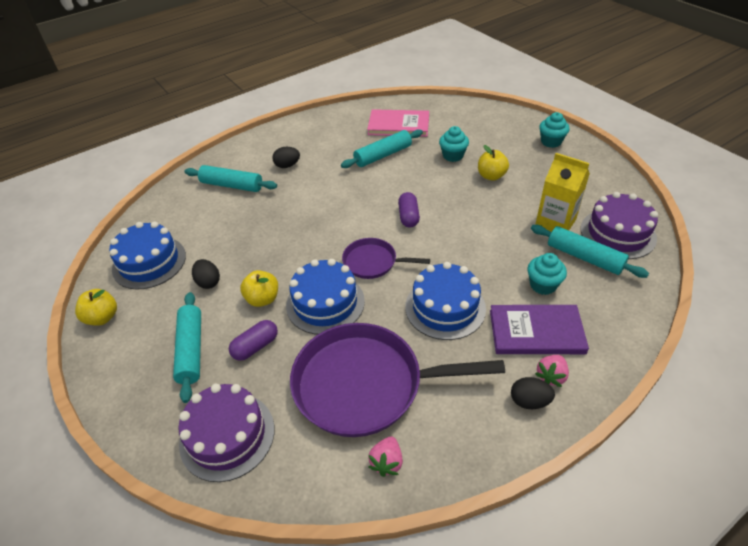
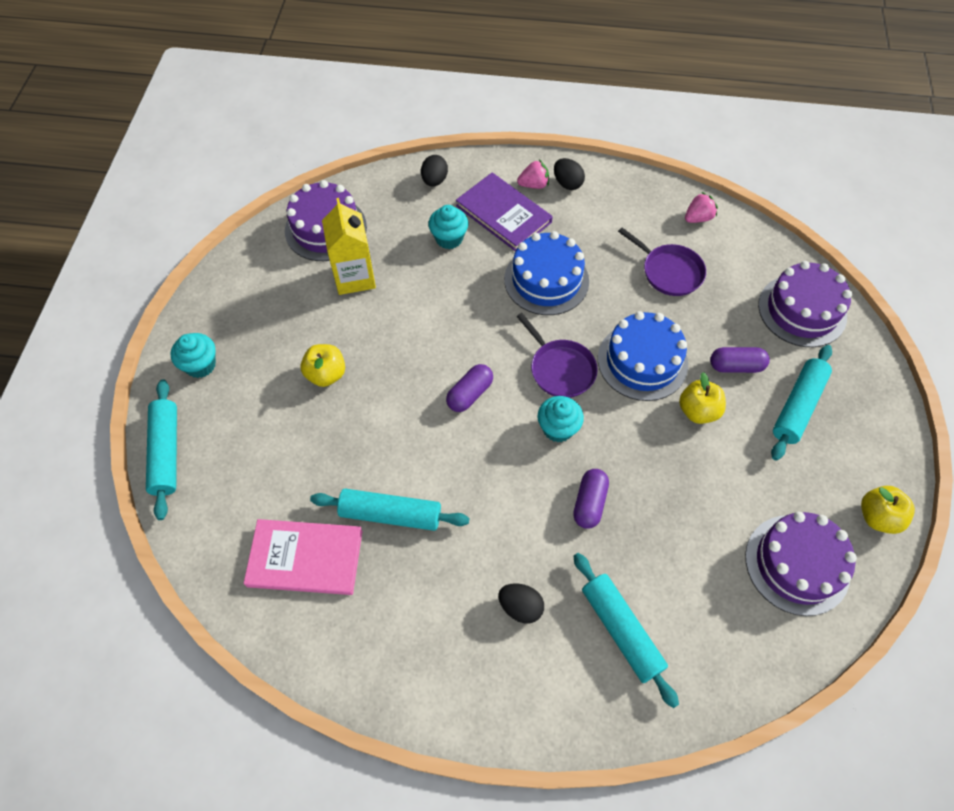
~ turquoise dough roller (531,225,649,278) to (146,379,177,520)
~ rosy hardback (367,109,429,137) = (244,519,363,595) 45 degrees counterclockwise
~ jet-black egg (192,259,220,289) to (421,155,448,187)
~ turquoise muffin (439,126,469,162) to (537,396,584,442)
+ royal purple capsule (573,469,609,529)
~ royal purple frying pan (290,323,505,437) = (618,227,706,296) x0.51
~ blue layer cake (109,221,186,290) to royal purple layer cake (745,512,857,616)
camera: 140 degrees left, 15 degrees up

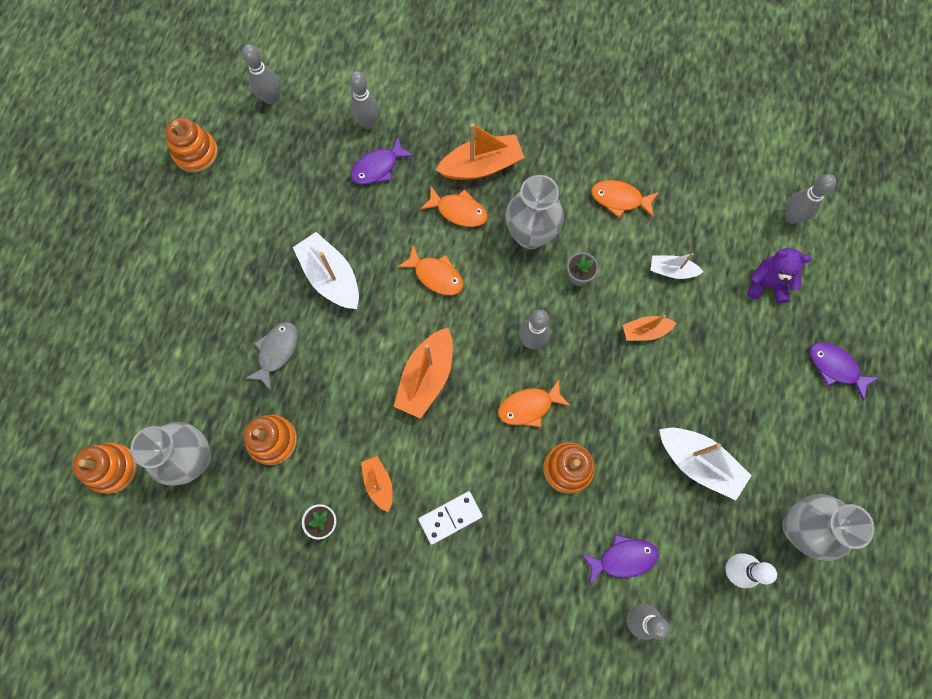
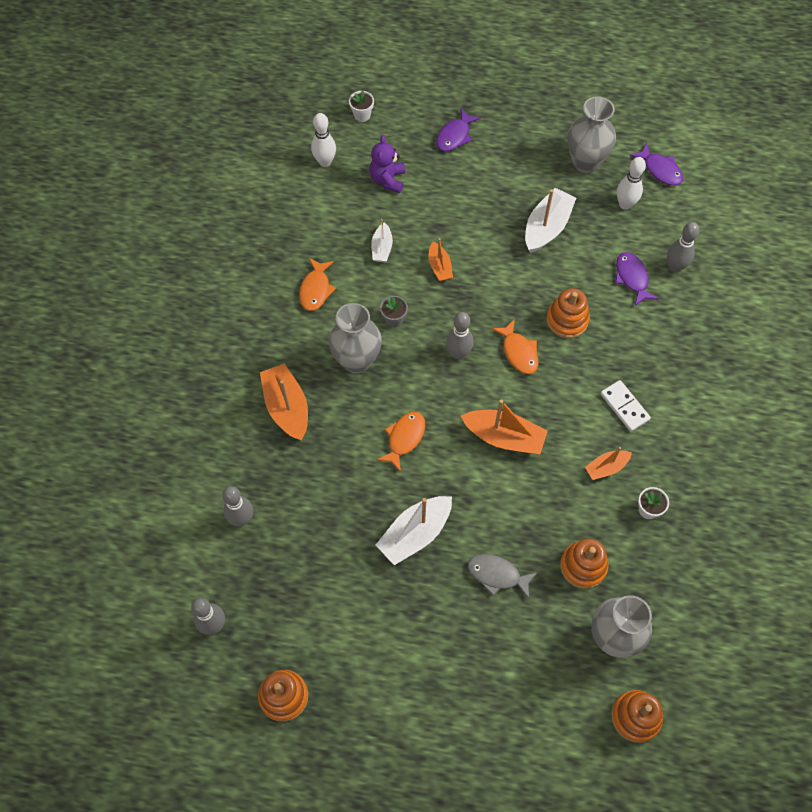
~ gray tenpin (785,174,836,224) to snow-white tenpin (311,113,336,167)
+ snow-white plant pot (349,91,374,122)
~ royal purple fish figure (351,137,414,185) to (630,143,683,186)
- orange fish figure (420,186,488,227)
camera: 95 degrees left, 10 degrees down

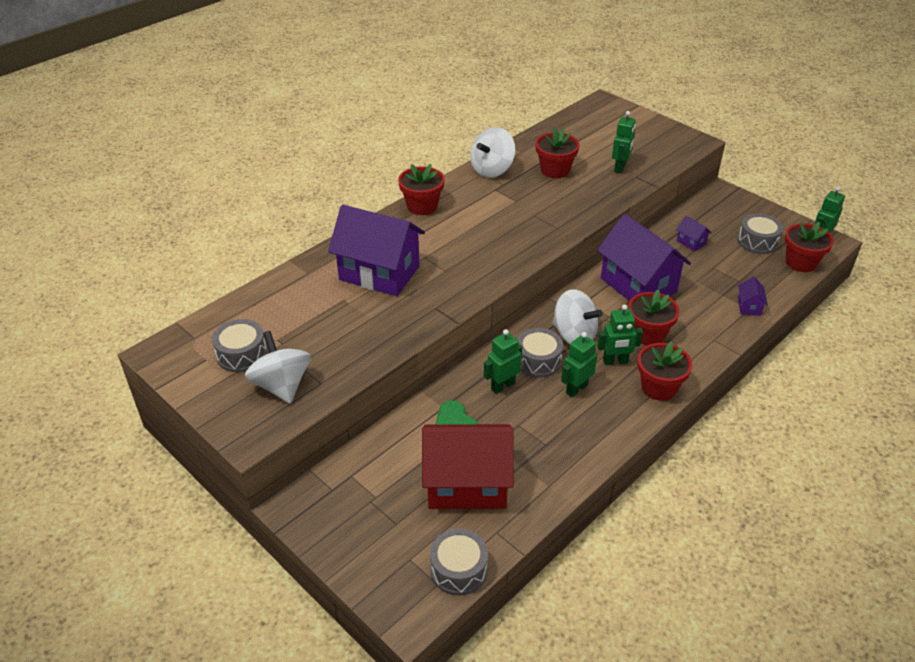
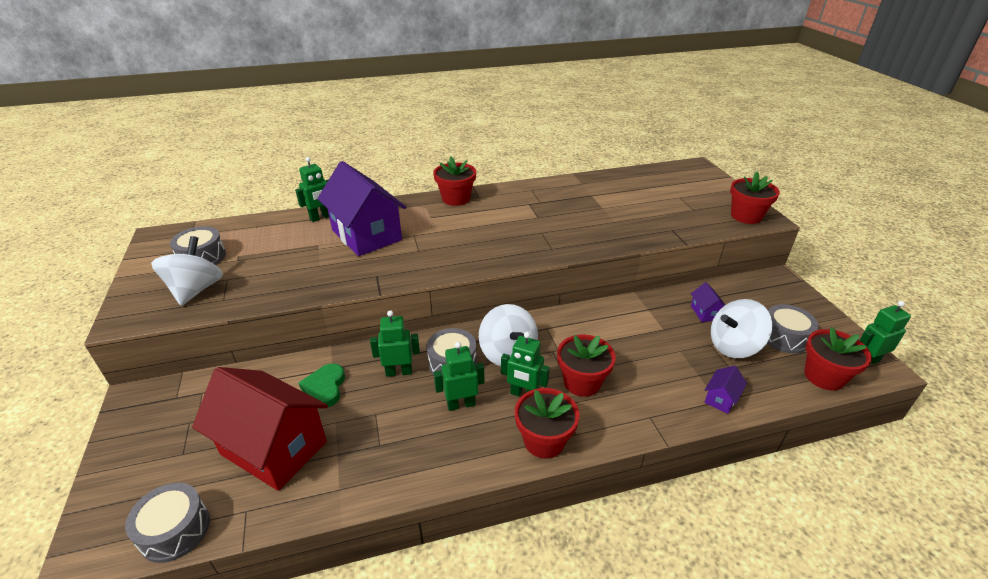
~ emerald robot (612,111,636,173) to (295,157,329,222)
~ snow-white whirligig (470,127,516,178) to (711,299,772,358)
~ crimson plant pot (535,128,580,178) to (730,172,780,224)
- royal purple toy house (597,214,691,301)
camera: 30 degrees right, 5 degrees down

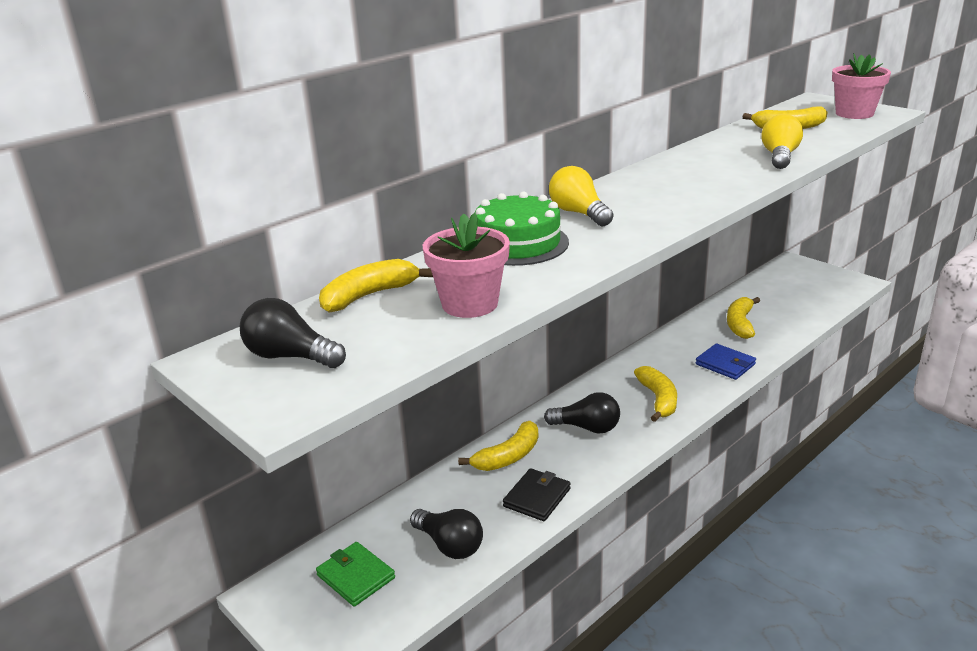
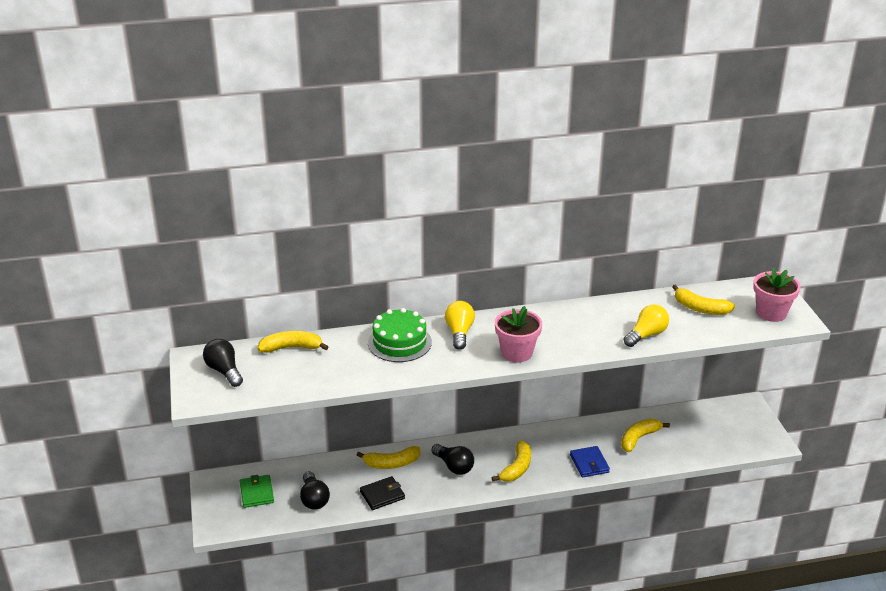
~ rosy plant pot (423,213,510,318) to (495,306,542,362)
camera: 30 degrees right, 5 degrees up

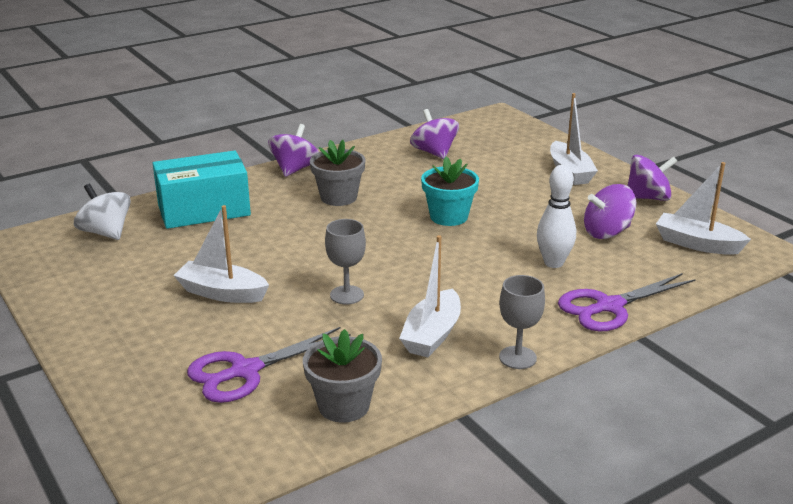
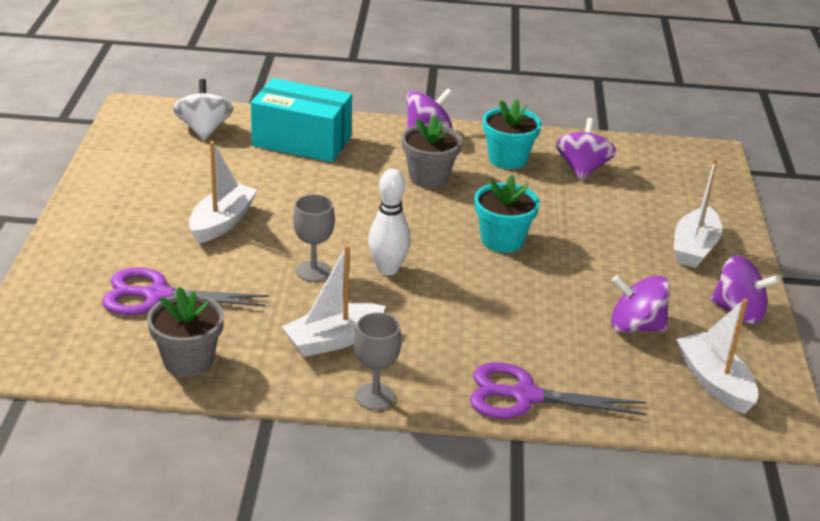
~ snow-white boat (173,205,269,303) = (189,141,258,243) 60 degrees clockwise
~ snow-white tenpin (537,165,576,268) to (368,169,411,276)
+ turquoise plant pot (483,99,542,169)
camera: 35 degrees right, 5 degrees up

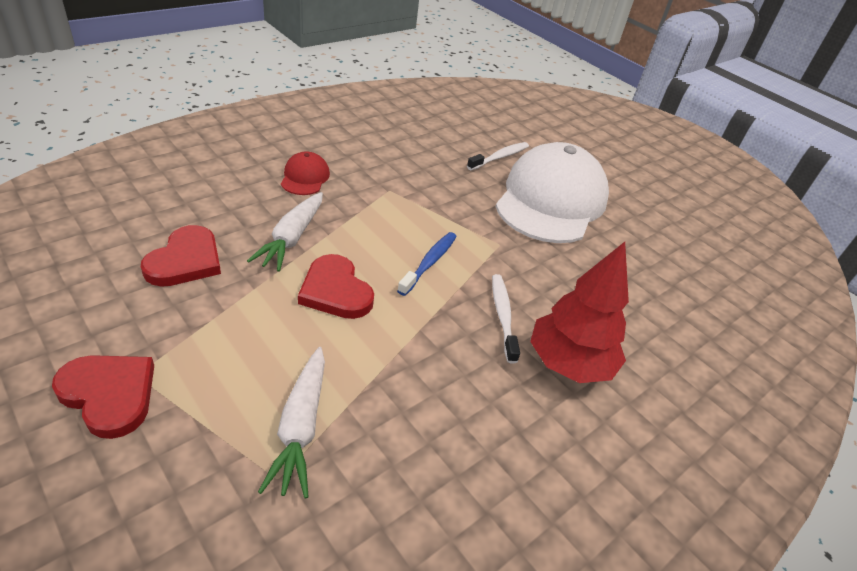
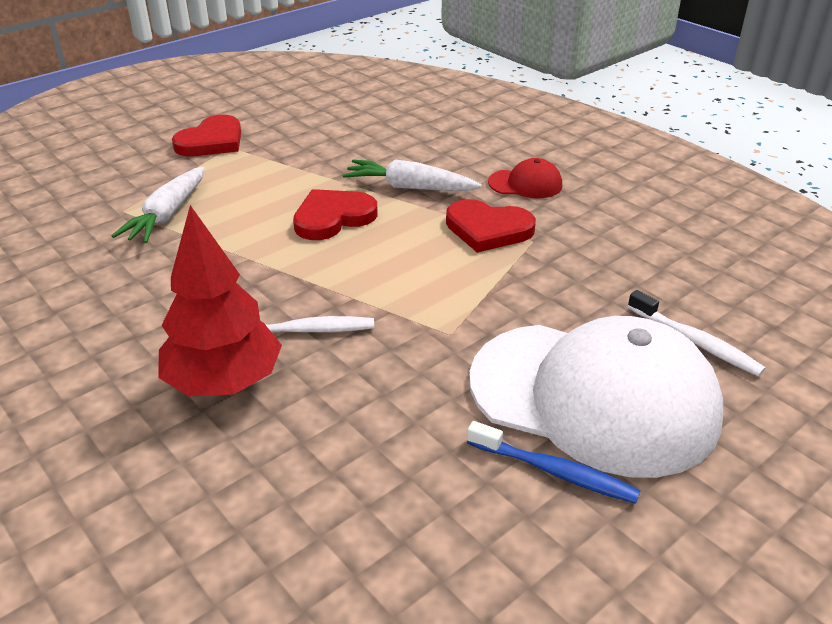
~ snow-white root vegetable (258,347,325,499) = (112,167,205,243) 75 degrees counterclockwise
~ crimson love heart (141,225,221,287) to (446,199,536,253)
~ blue dental brush (397,232,457,296) to (467,421,641,504)
camera: 95 degrees right, 5 degrees down

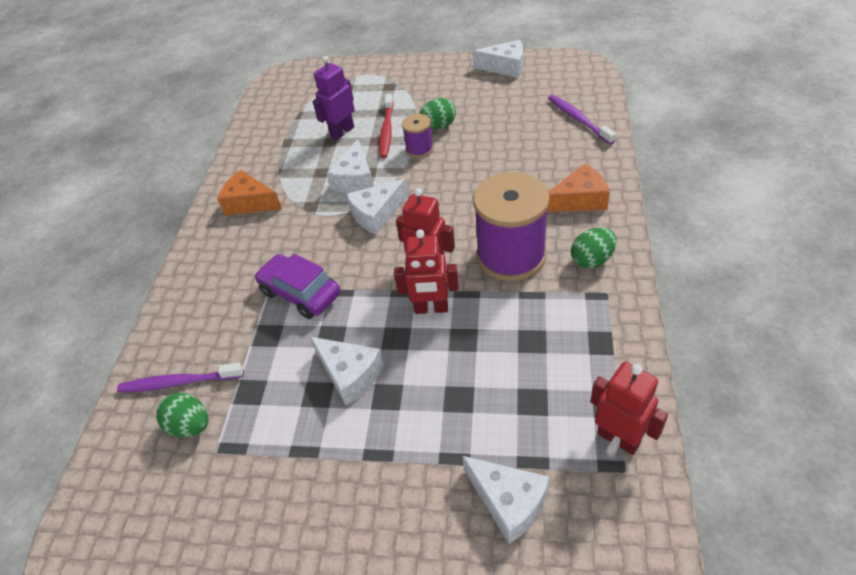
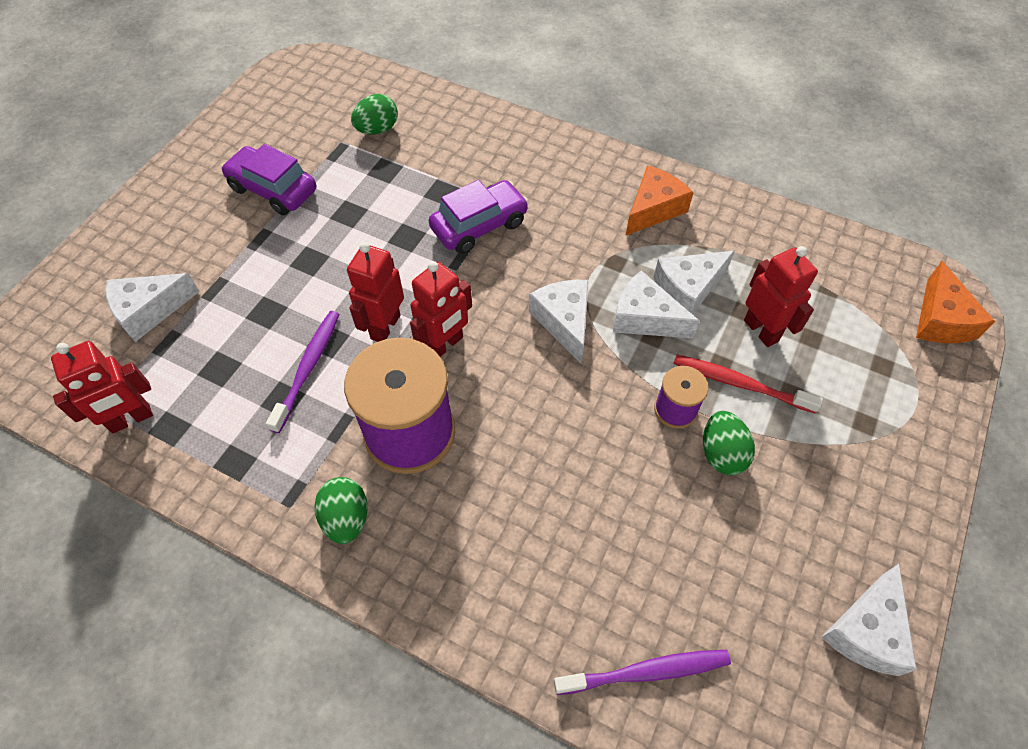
+ royal purple toy car (221,144,316,215)
~ royal purple dental brush (117,363,244,393) to (266,311,340,433)
~ snow-white cheese wedge (310,337,384,405) to (653,250,735,315)
~ royal purple robot (313,56,355,140) to crimson robot (744,246,818,347)
~ orange cheese wedge (547,164,610,212) to (916,261,995,343)
camera: 105 degrees right, 10 degrees up

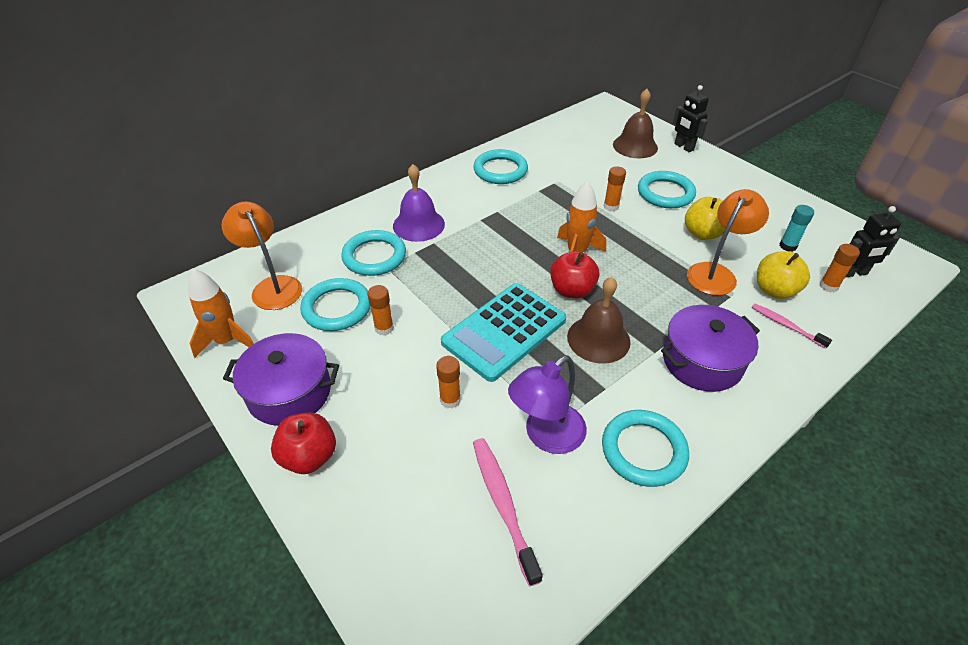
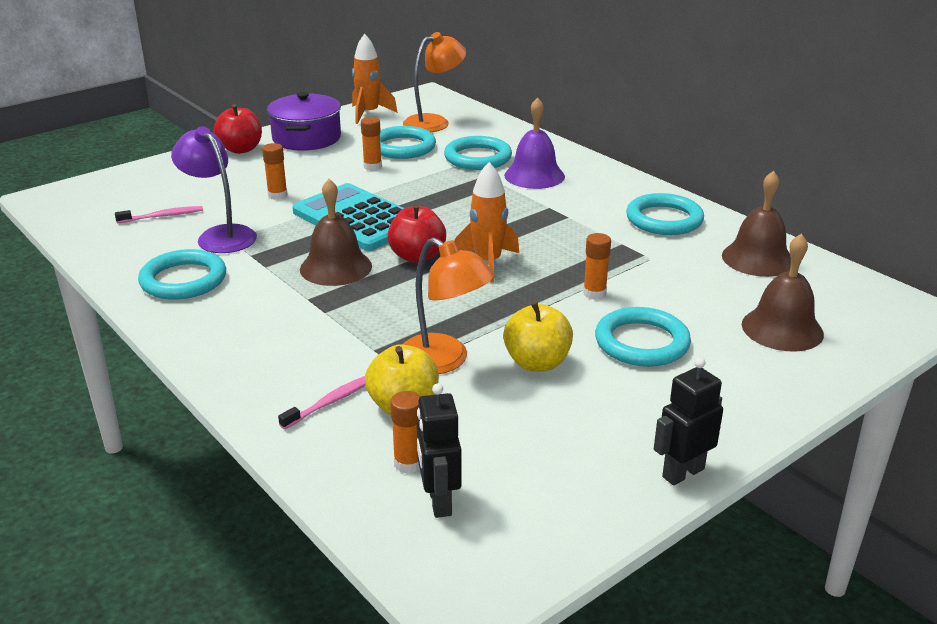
~ rosy dental brush (473,438,543,586) = (115,206,203,223) x0.63
~ jet-black robot (673,85,709,152) to (654,357,723,485)
+ russet bell (722,171,791,277)
- royal purple stockpot (661,305,760,392)
- turquoise stick of glue (779,205,814,252)
camera: 90 degrees right, 15 degrees down

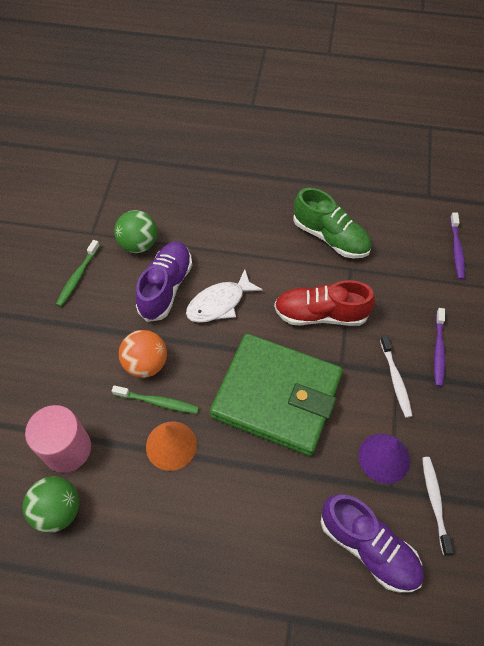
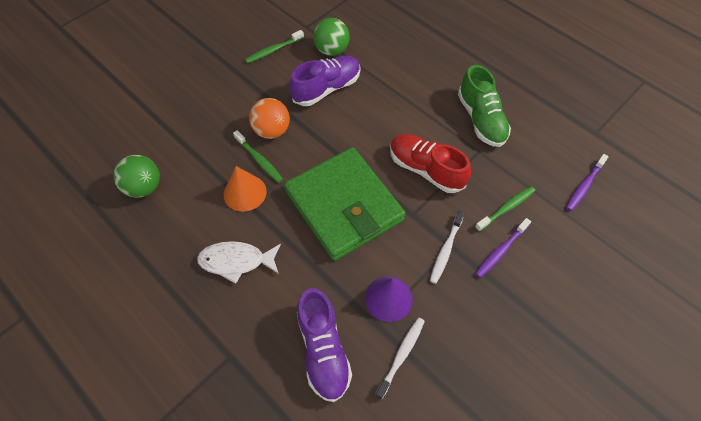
~ snow-white fish figure (186,270,263,323) to (197,241,281,284)
+ emerald dental brush (475,186,535,232)
- rosy cylinder (25,405,91,473)
camera: 35 degrees right, 0 degrees up

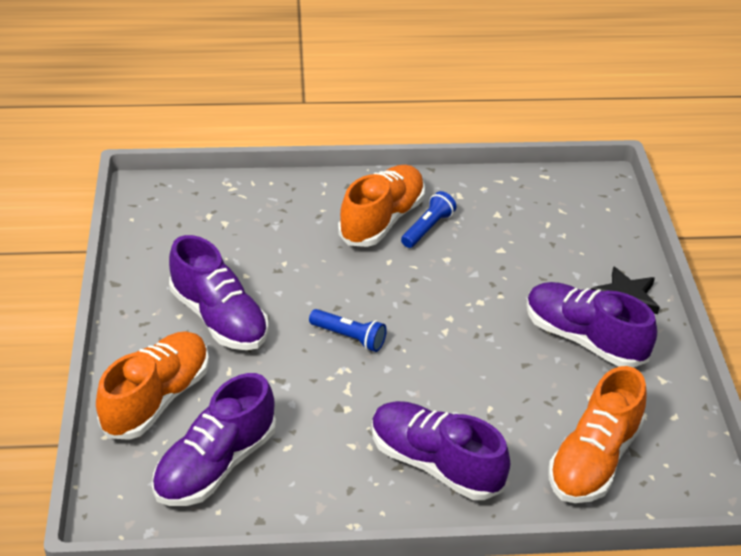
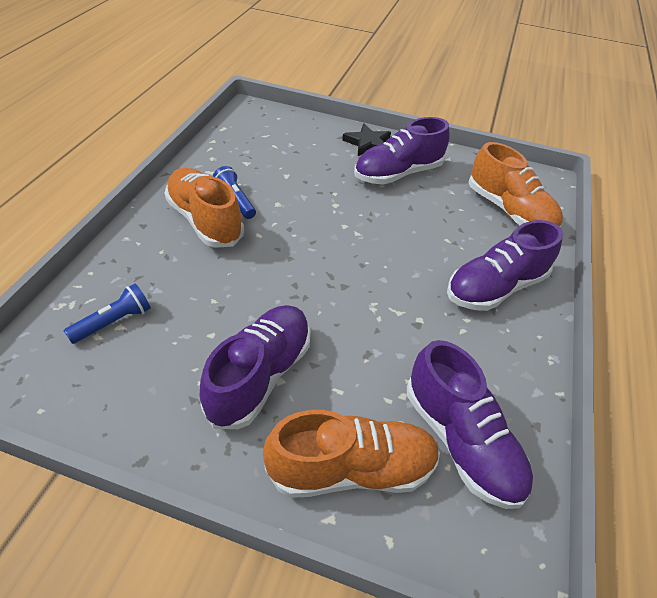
~ blue pocket torch (309,309,387,352) to (64,284,151,344)
~ royal purple shoe (169,235,269,350) = (200,305,310,429) 45 degrees counterclockwise
~ orange shoe (96,331,209,440) = (263,410,440,498) 120 degrees clockwise
camera: 70 degrees left, 5 degrees up

